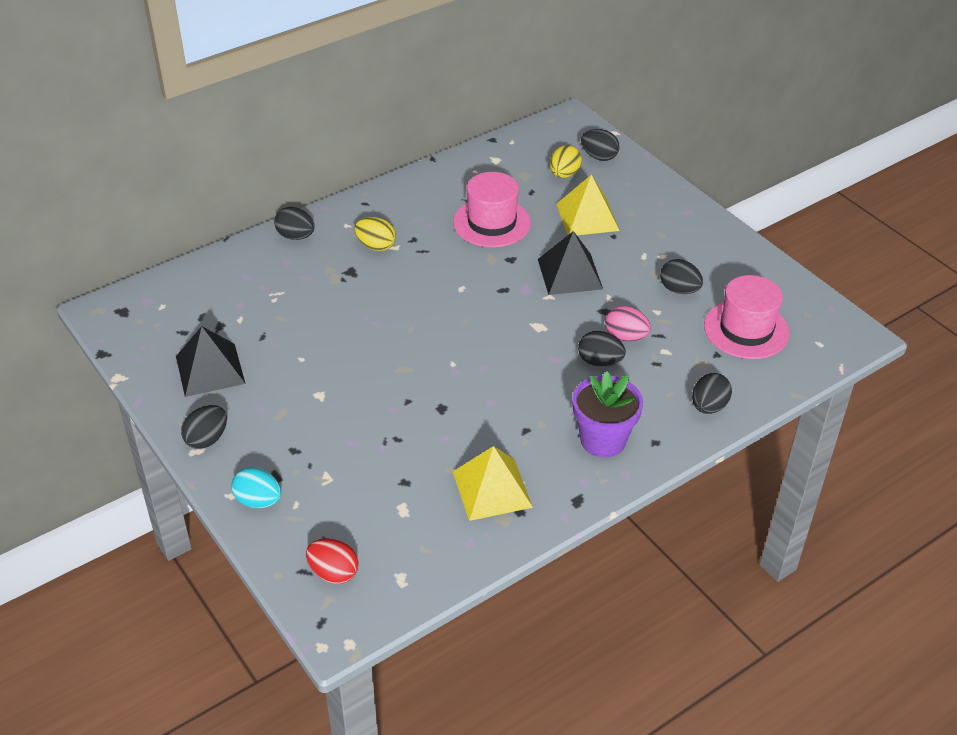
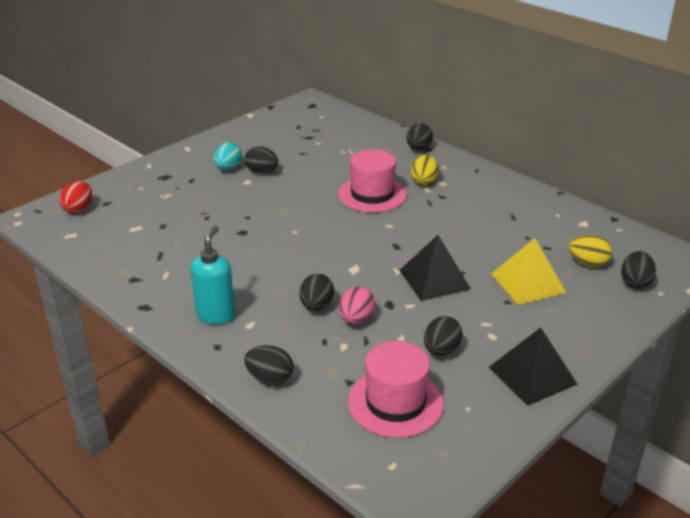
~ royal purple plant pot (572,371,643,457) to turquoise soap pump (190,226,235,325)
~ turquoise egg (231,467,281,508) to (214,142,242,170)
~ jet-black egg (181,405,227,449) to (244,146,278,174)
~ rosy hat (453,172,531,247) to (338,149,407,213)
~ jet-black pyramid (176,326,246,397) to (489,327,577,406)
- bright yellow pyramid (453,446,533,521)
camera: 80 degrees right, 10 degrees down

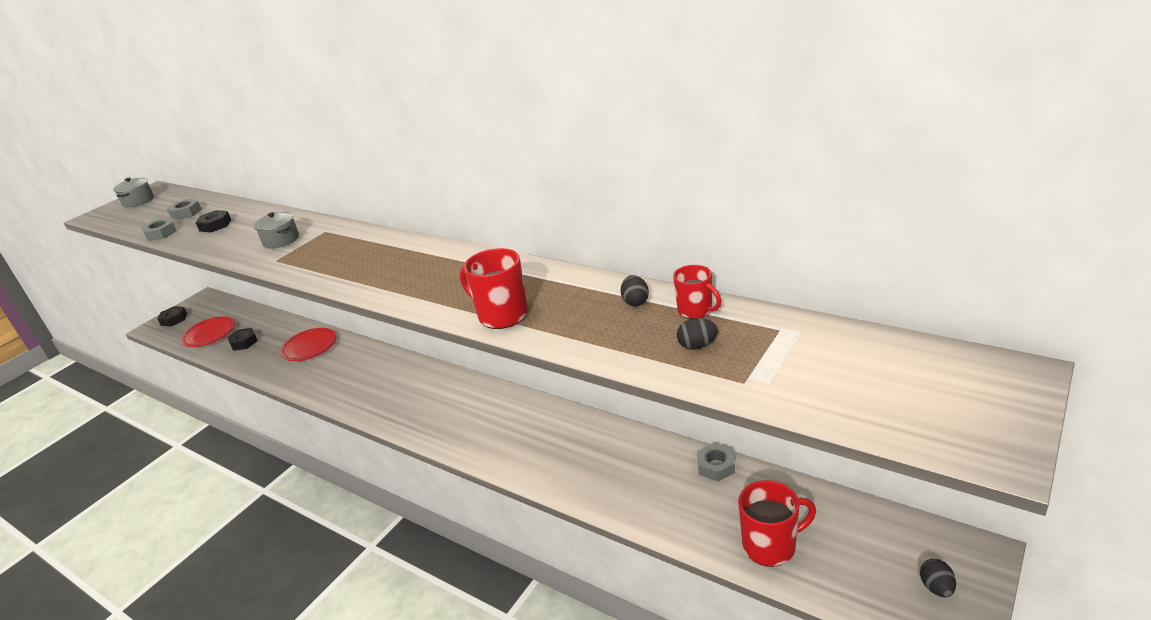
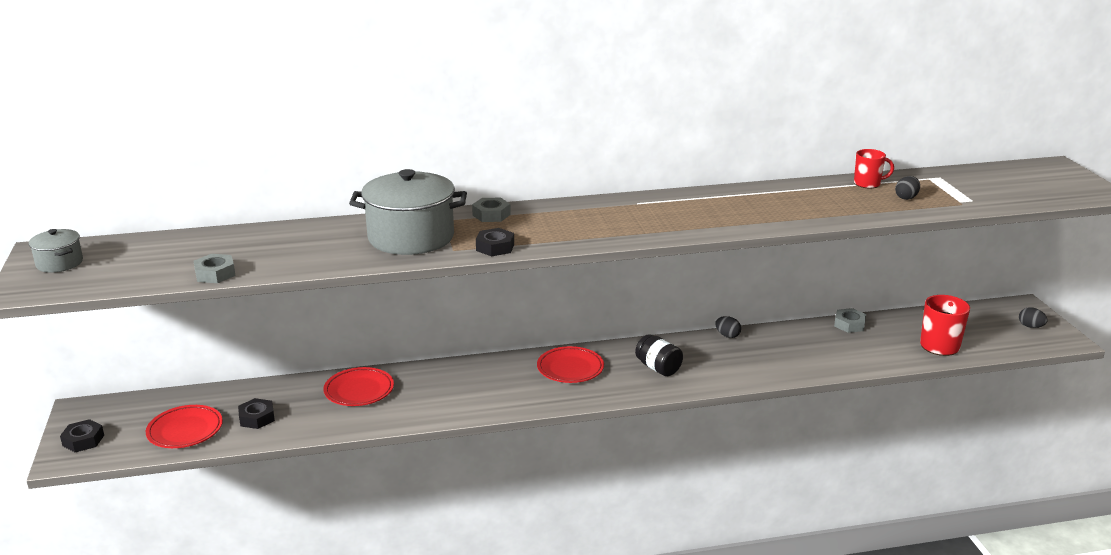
~ gray stockpot (254,212,299,249) = (349,169,467,255) x2.04
~ gray hex nut (167,198,202,220) to (472,198,511,222)
~ jet-black hex nut (195,210,231,232) to (476,228,514,256)
+ crimson plate (537,346,604,383)
+ jet-black jar (635,334,683,376)
~ jet-black egg (621,275,649,306) to (715,316,741,338)
- crimson mug (460,248,528,329)
camera: 50 degrees left, 5 degrees down

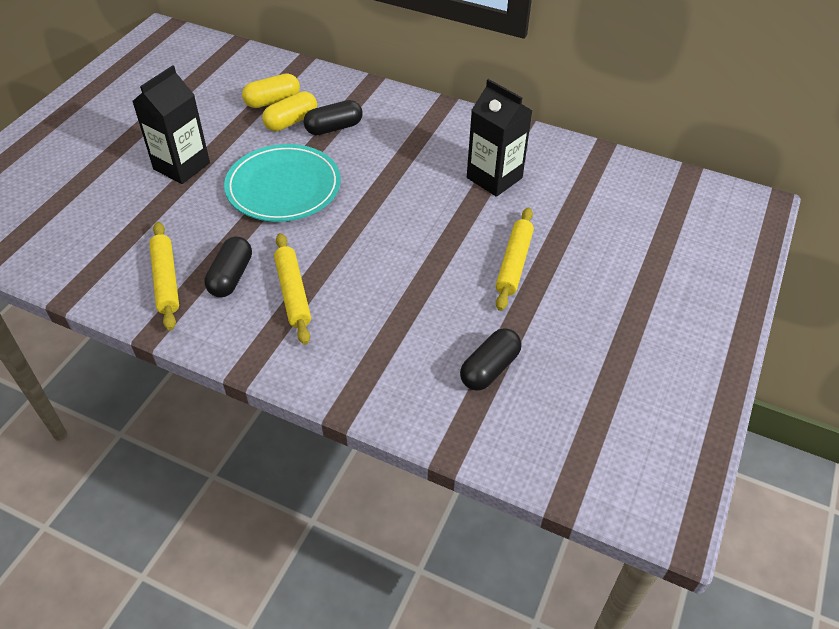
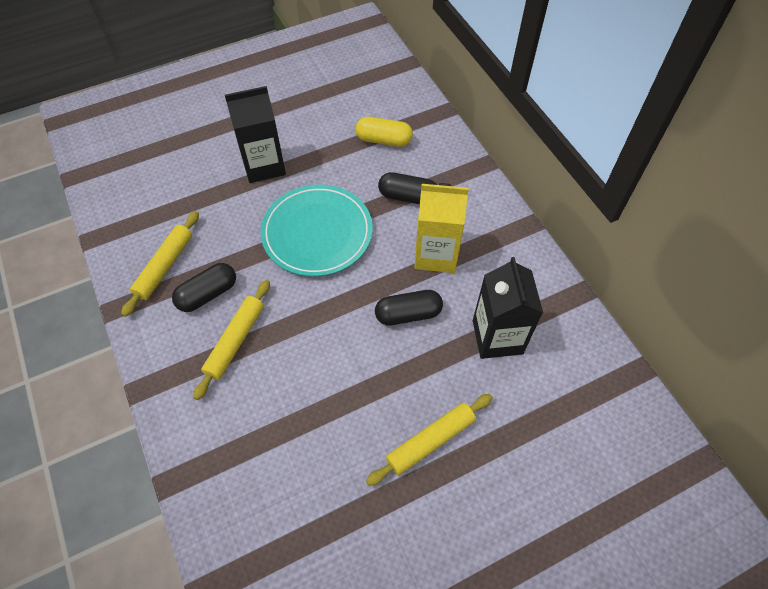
~ jet-black capsule (460,328,522,391) to (375,290,443,325)
+ bright yellow carton (414,183,469,273)
- bright yellow capsule (262,91,317,131)
camera: 40 degrees right, 10 degrees up

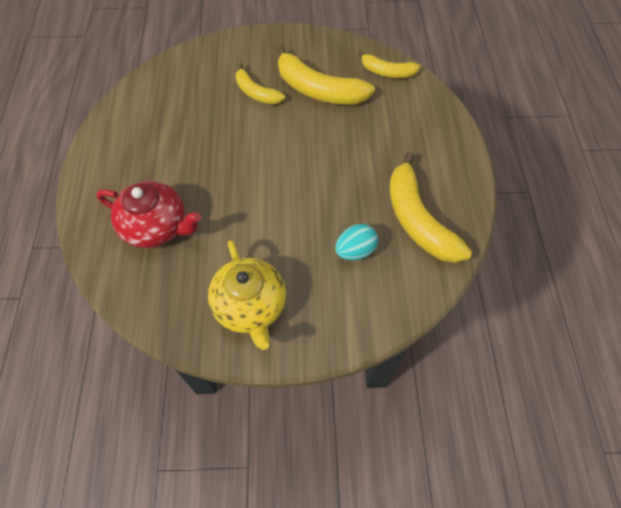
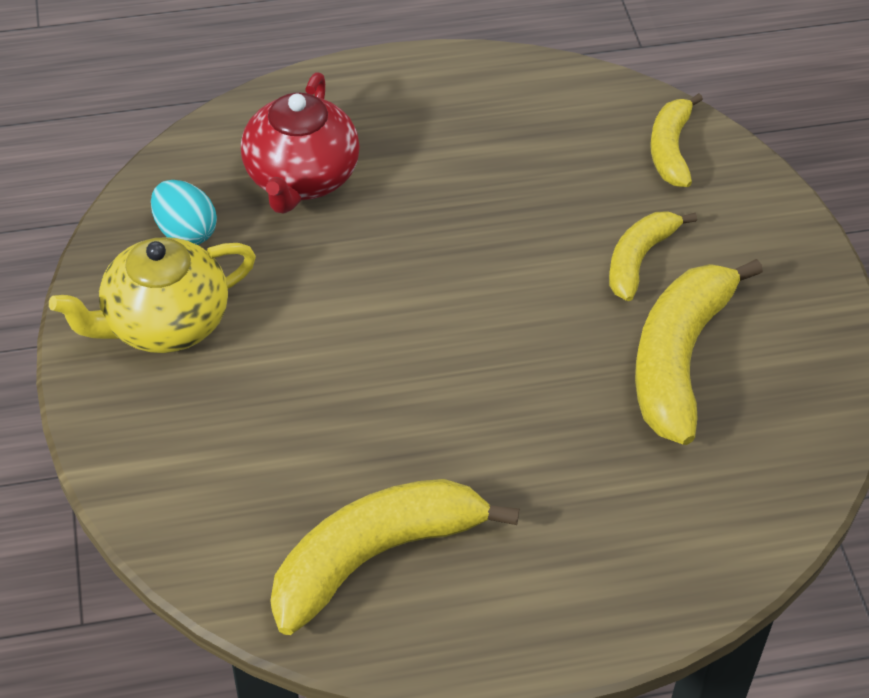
~ turquoise egg (335,224,378,260) to (151,180,217,245)
~ bright yellow banana fruit (358,50,421,78) to (650,93,703,187)
camera: 80 degrees right, 10 degrees down

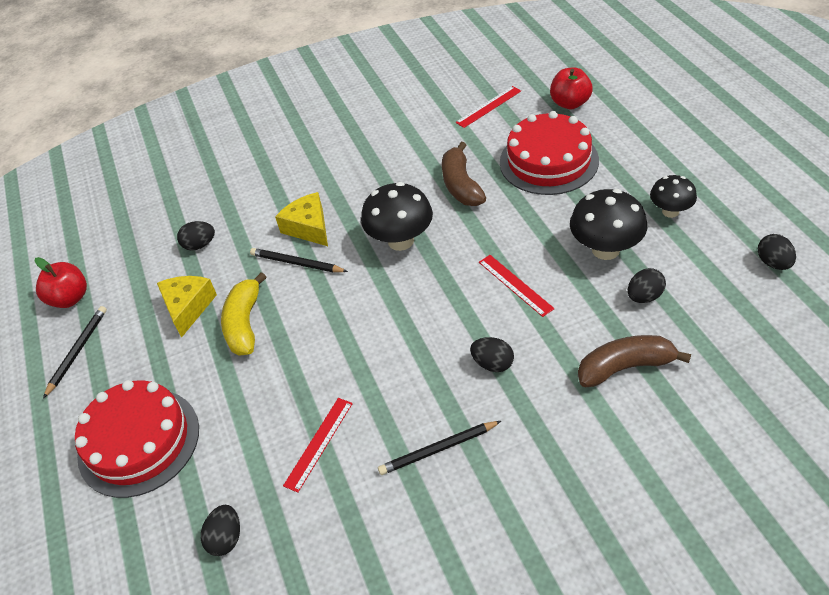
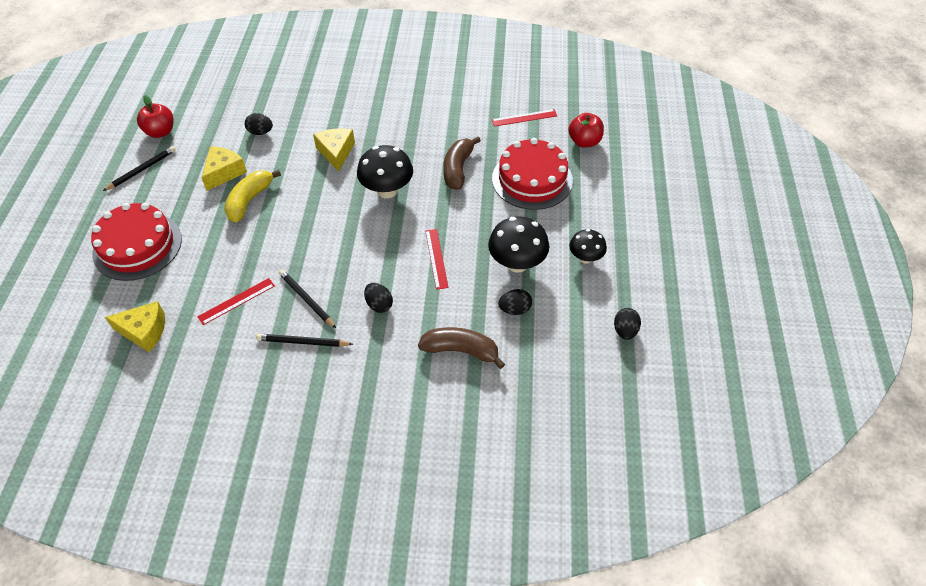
~ jet-black egg (201,505,240,556) to bright yellow cheese wedge (105,301,165,352)
~ jet-black lead pencil (250,248,348,272) to (279,270,336,328)
camera: 20 degrees right, 5 degrees up

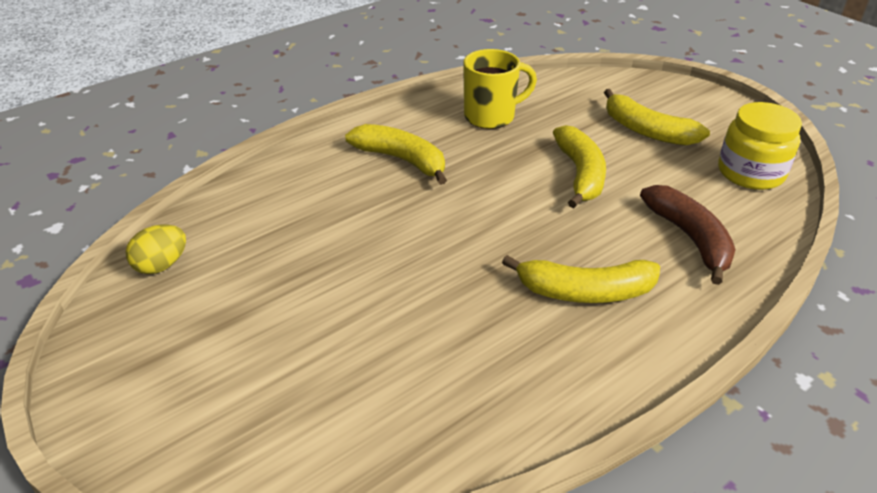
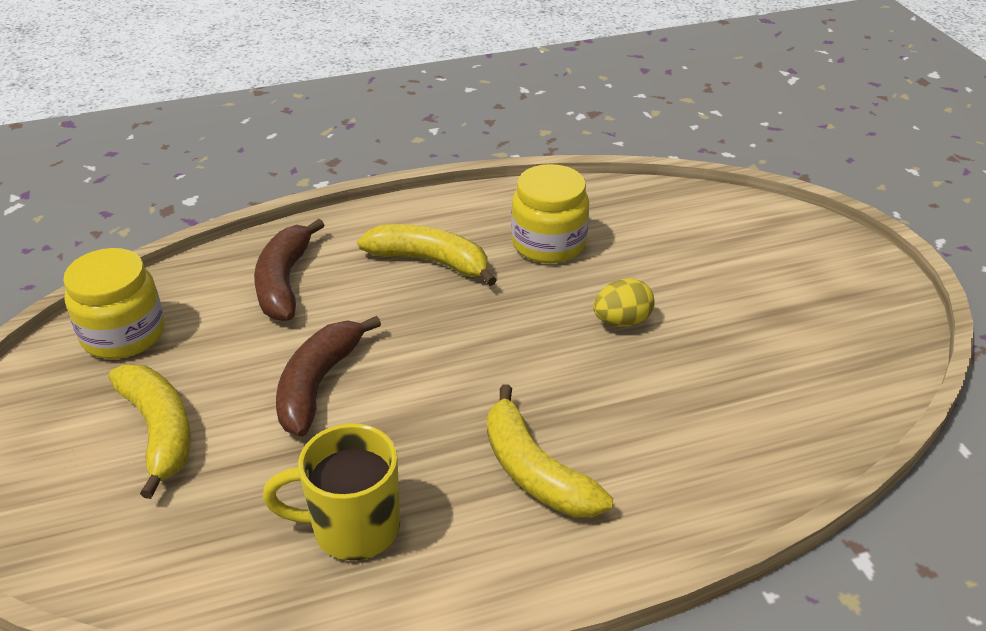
~ bright yellow banana fruit (553,125,606,208) to russet banana fruit (276,316,381,436)
+ bright yellow jar (511,164,589,263)
~ bright yellow egg (126,225,186,274) to (593,278,655,327)
camera: 160 degrees left, 0 degrees up

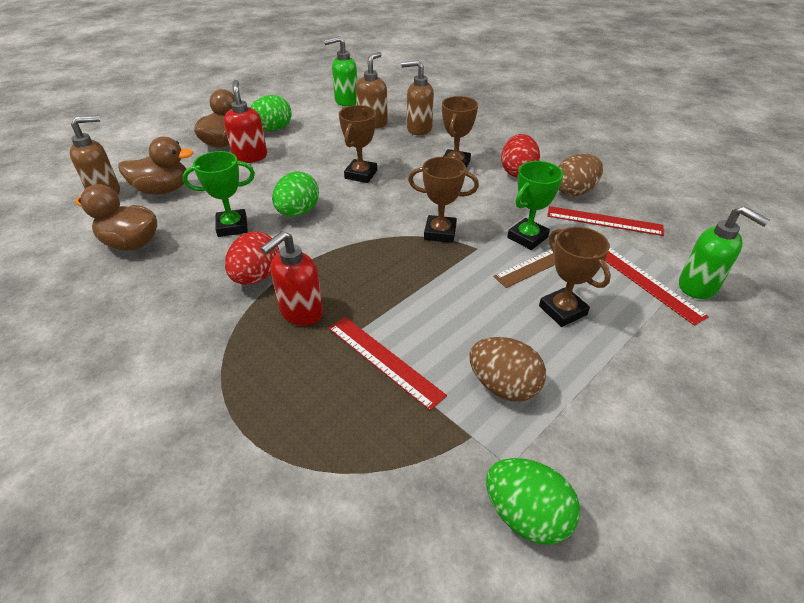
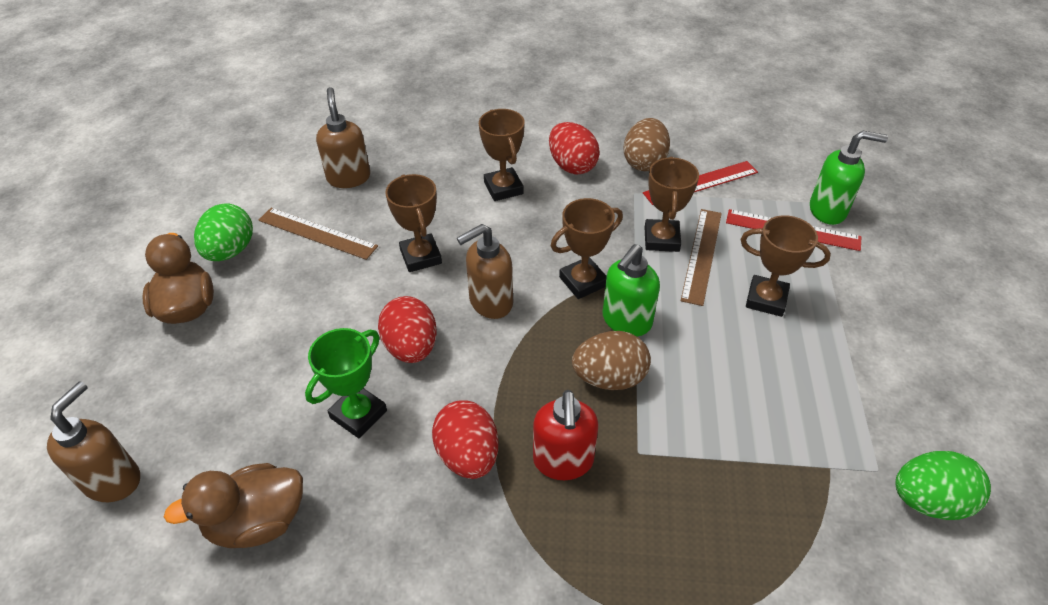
+ russet ruler (259,208,378,260)
~ emerald egg (272,171,319,217) to crimson egg (378,296,437,363)
~ russet soap pump (401,60,434,135) to (457,224,513,319)
~ russet egg (469,337,546,402) to (572,331,651,390)
~ emerald soap pump (324,36,357,106) to (602,244,660,337)
~ emerald trophy (507,161,563,250) to russet trophy (644,156,699,252)
- russet toy duck (118,137,193,195)
- crimson soap pump (224,80,267,163)
- crimson ruler (329,317,447,411)
camera: 40 degrees left, 5 degrees up

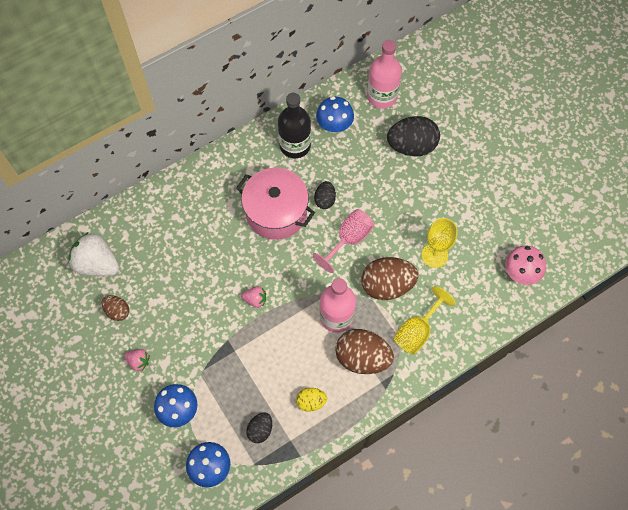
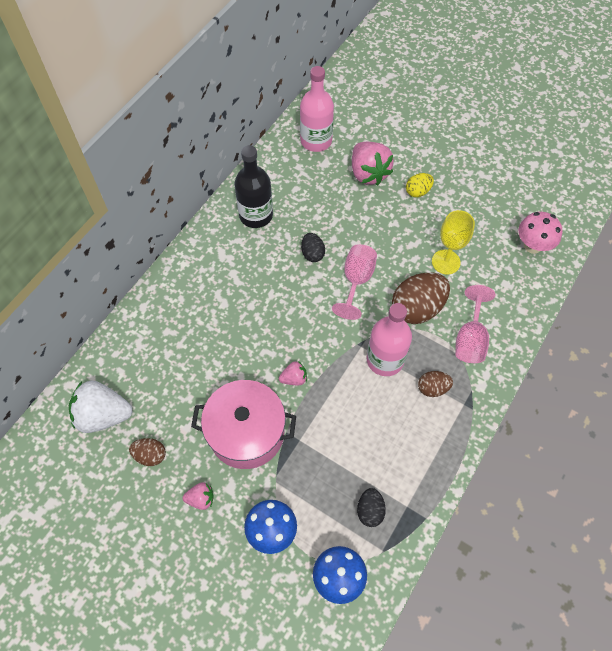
~ rosy stockpot (236,168,315,240) to (191,380,296,469)
~ jet-black egg (387,116,440,156) to rosy berry (352,142,394,186)
~ bright yellow egg (296,388,327,412) to (406,173,434,197)
~ russet egg (335,329,394,374) = (418,371,453,397) x0.53
~ bright yellow chalice (394,286,456,355) to rosy chalice (455,285,495,363)
- blue toadstool (316,96,354,133)
camera: 25 degrees left, 5 degrees down

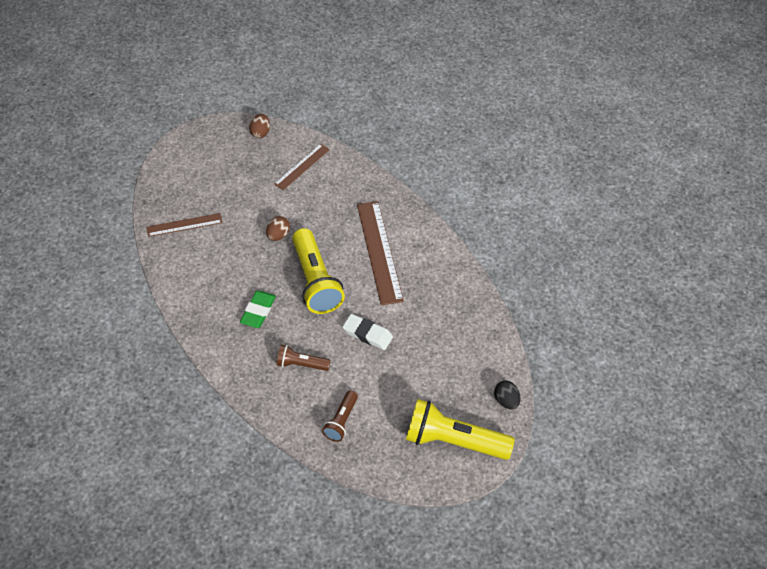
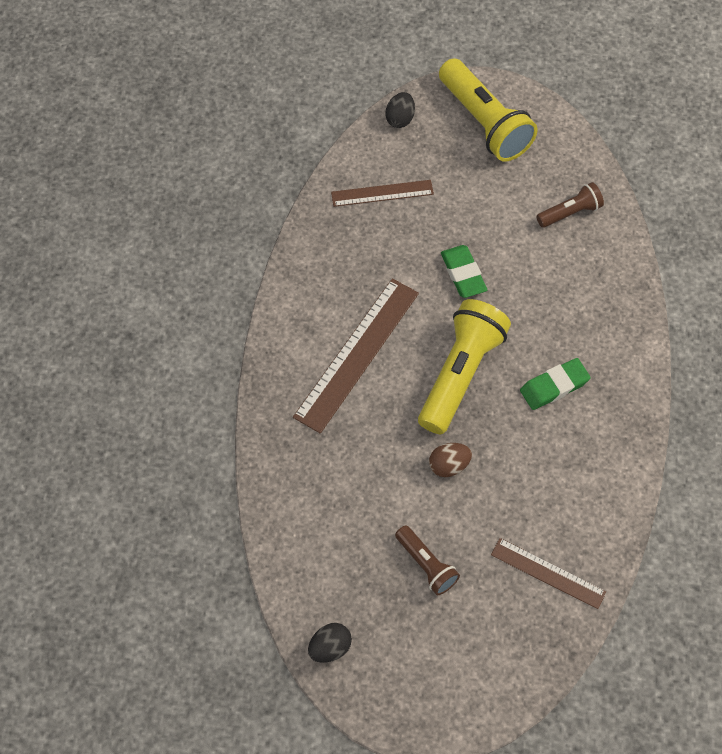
~ russet egg (249,114,270,138) to jet-black egg (308,623,352,663)
~ russet ruler (274,143,330,190) to (331,180,434,207)
~ russet pocket torch (277,345,331,371) to (395,525,460,595)
~ snow-white eraser (343,314,393,350) to emerald eraser (441,245,487,298)
camera: 135 degrees left, 10 degrees up

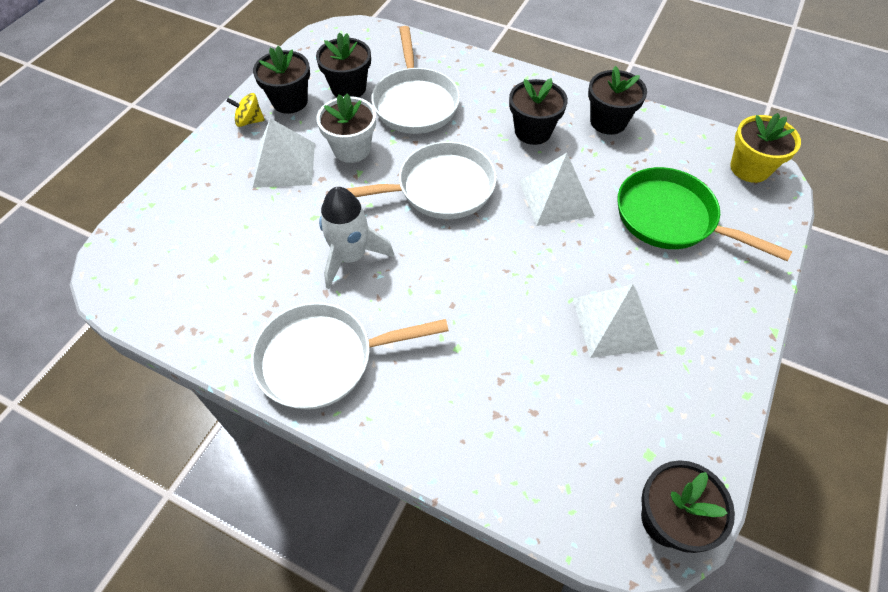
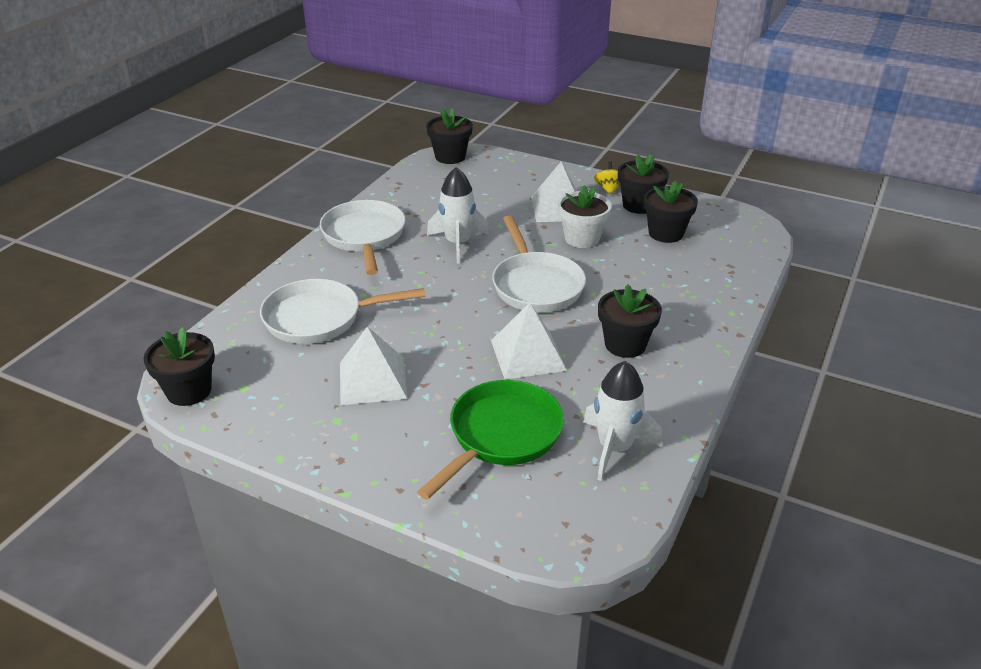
~ snow-white frying pan (371,26,460,134) to (260,279,425,344)
~ jet-black plant pot (588,66,647,135) to (426,108,473,164)
+ snow-white spaceship (583,361,662,481)
- bright yellow plant pot (730,113,801,183)
camera: 90 degrees right, 20 degrees down

